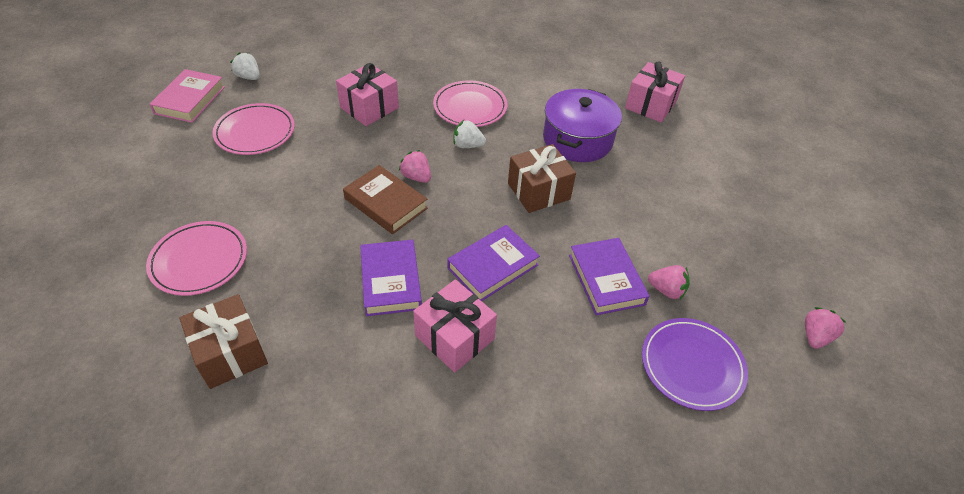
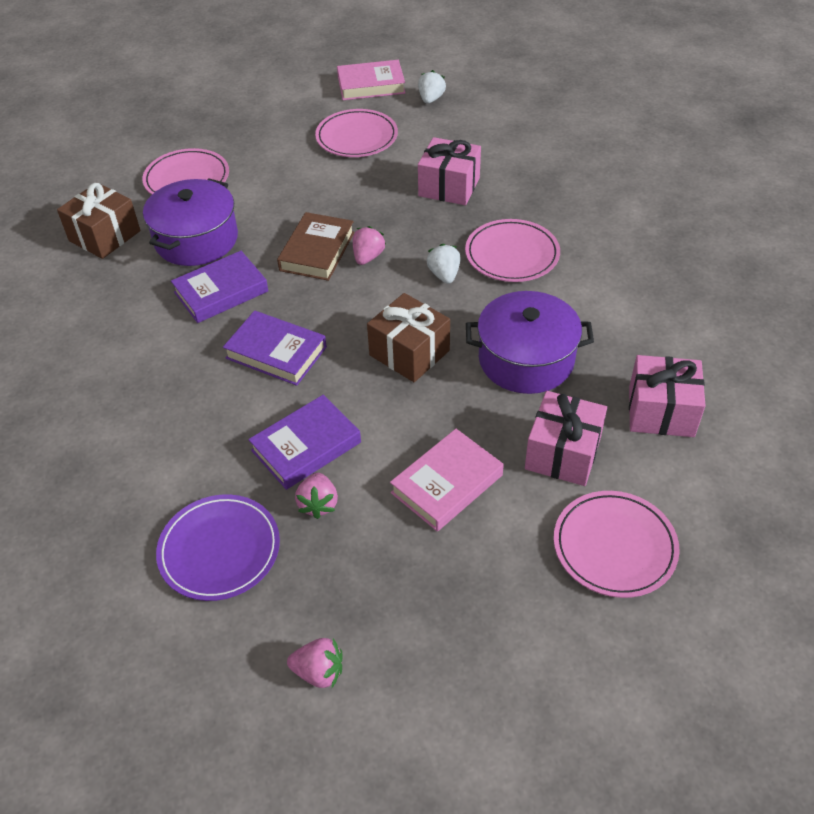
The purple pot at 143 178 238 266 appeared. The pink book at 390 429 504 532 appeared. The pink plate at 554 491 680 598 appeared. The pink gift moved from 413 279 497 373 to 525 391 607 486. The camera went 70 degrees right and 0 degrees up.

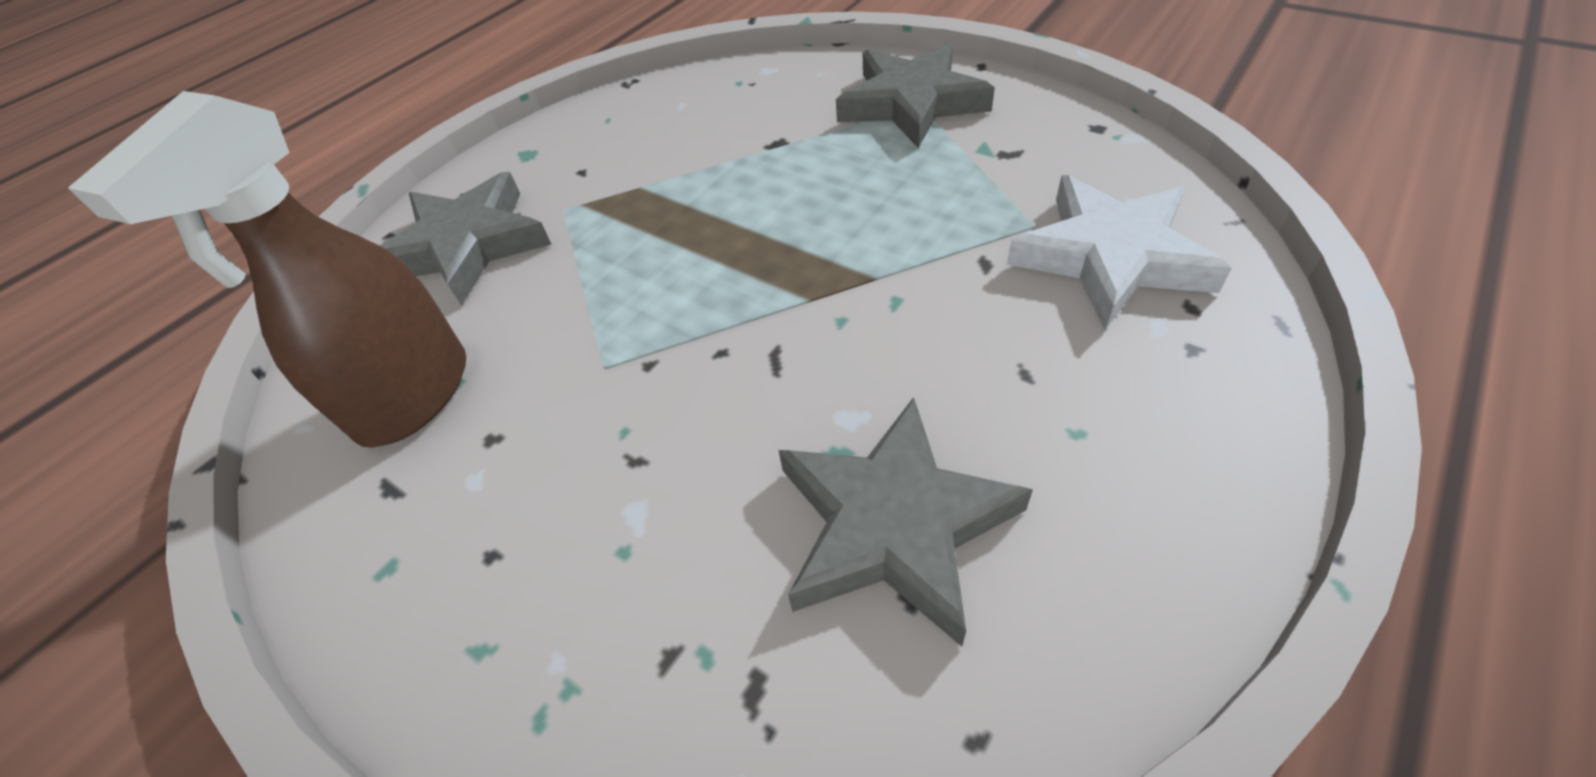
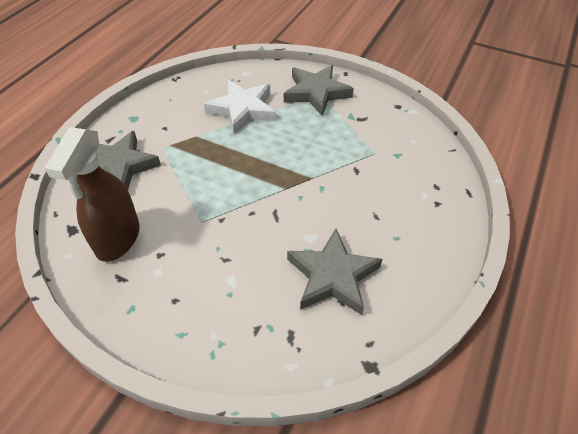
The white star moved from 1007 175 1232 329 to 204 80 276 134. The camera went 15 degrees left and 0 degrees up.

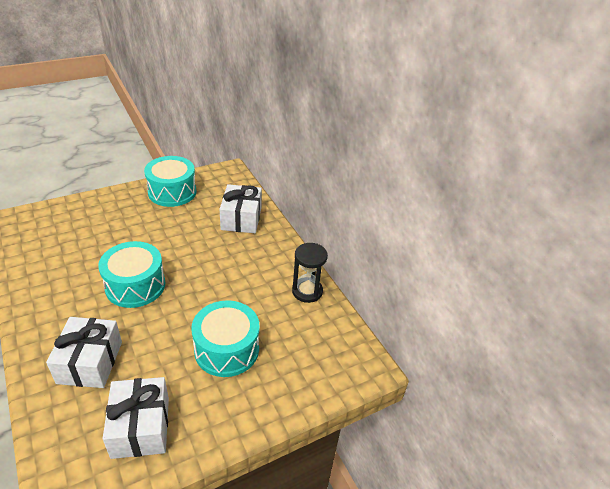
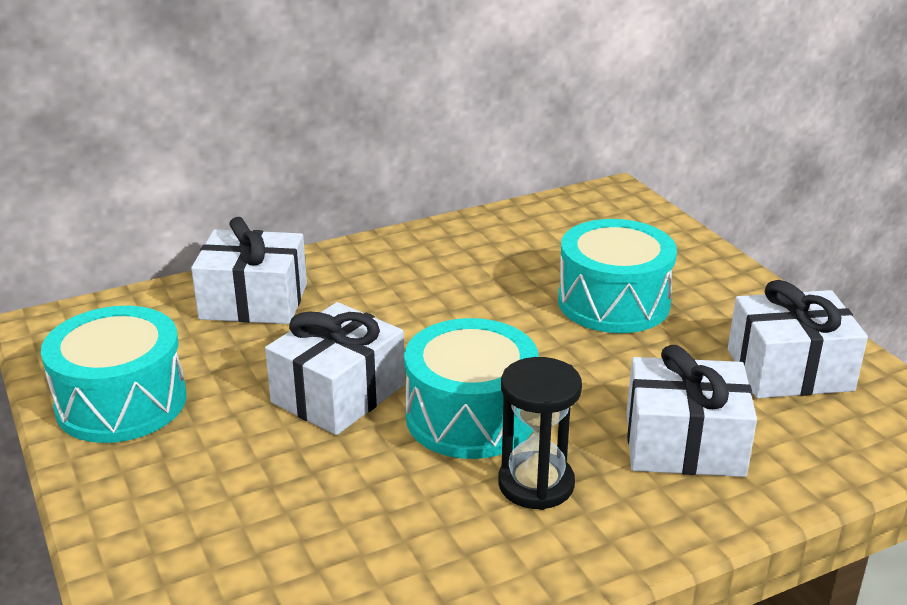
The white gift at 265 302 405 435 appeared. The black hourglass moved from 292 243 328 303 to 498 357 582 510. The camera went 85 degrees left and 10 degrees down.

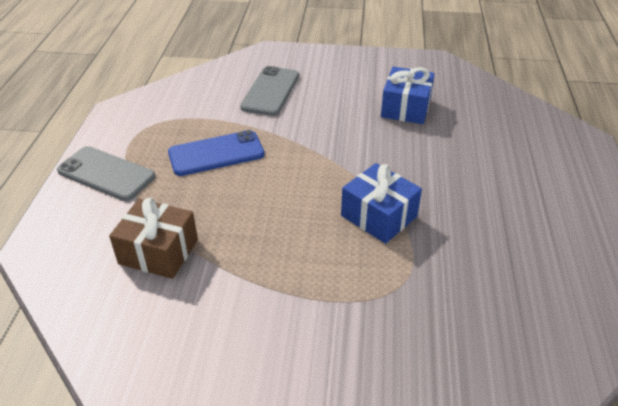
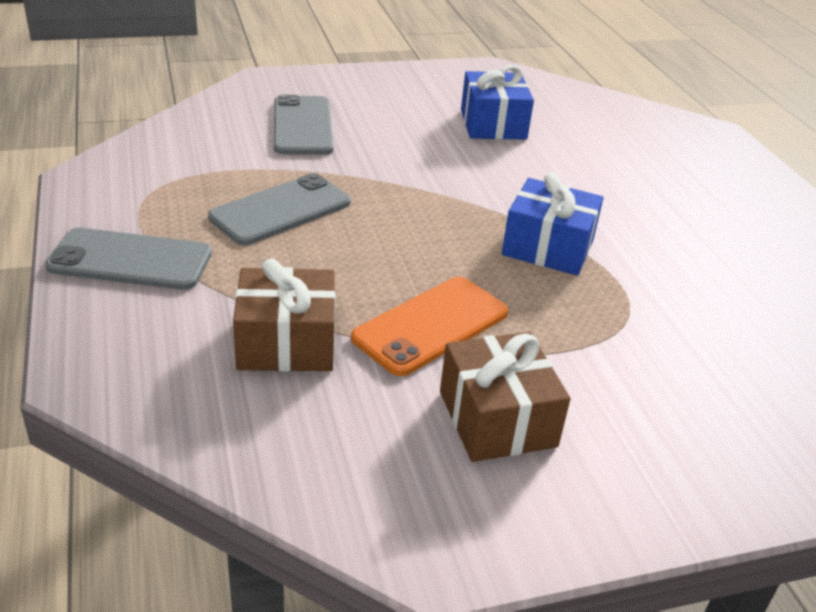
The orange phone at 351 277 508 376 appeared. The brown gift at 440 332 570 462 appeared. The blue phone at 168 130 265 176 became the grey phone at 208 173 351 245. The camera went 25 degrees left and 5 degrees down.

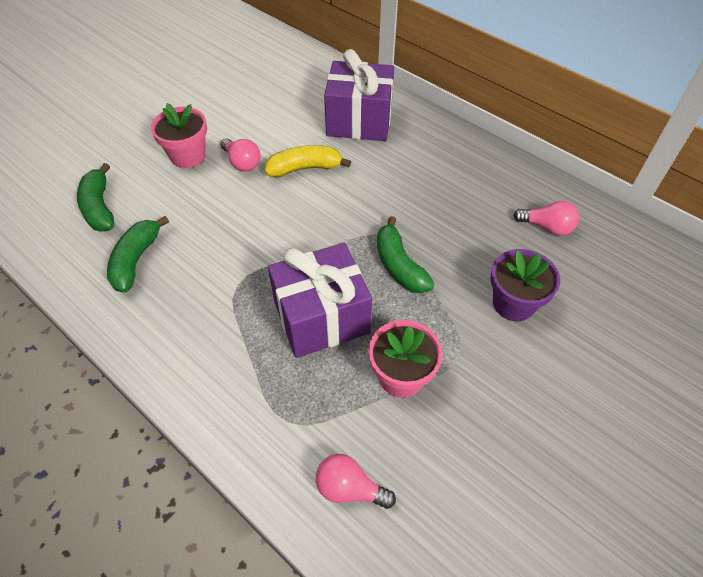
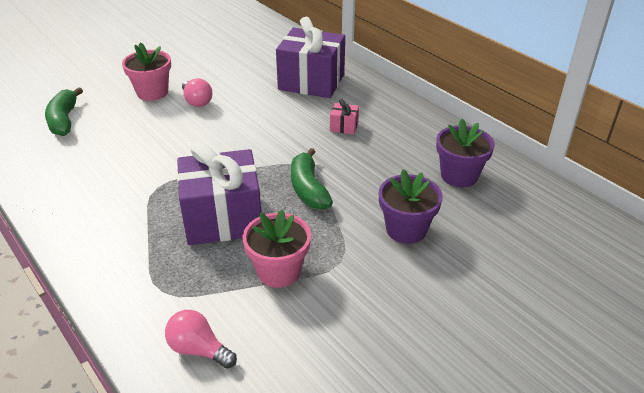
The green banana at 107 216 169 293 disappeared. The yellow banana at 265 145 351 177 disappeared. The pink gift at 330 99 359 135 appeared. The pink light bulb at 513 201 579 236 was replaced by the purple flower pot at 436 119 495 187. The camera went 10 degrees right and 15 degrees down.

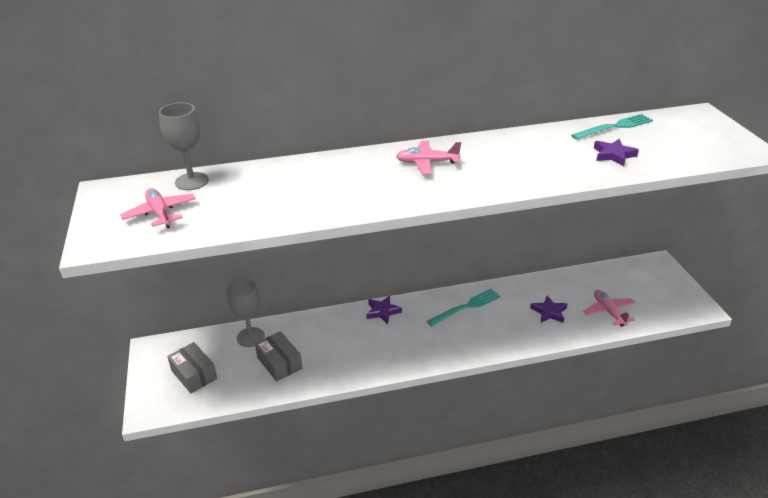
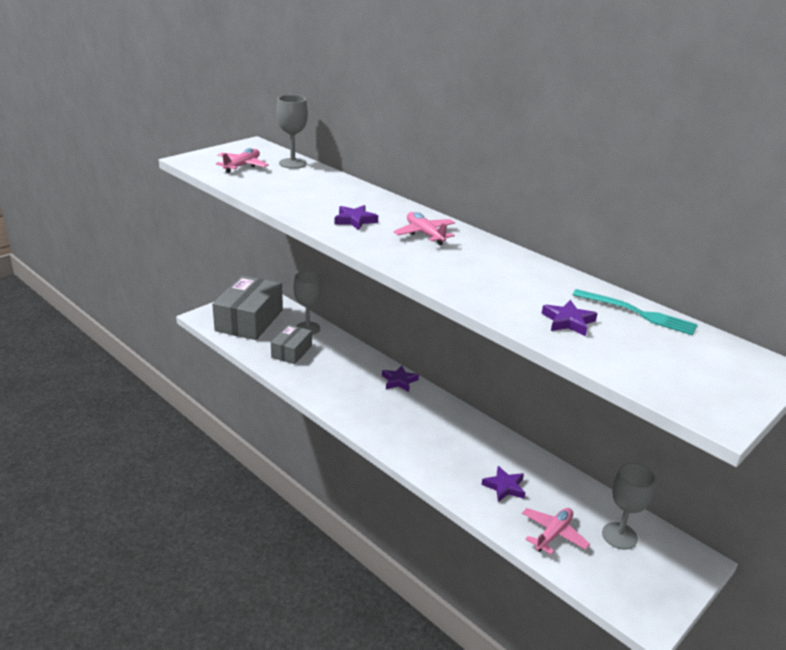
The turquoise fork at 427 289 501 326 disappeared. The purple star at 335 205 378 230 appeared. The grey goblet at 602 463 656 550 appeared. The grey box at 167 342 217 394 changed to 1.80 times the size. The camera went 55 degrees right and 5 degrees down.

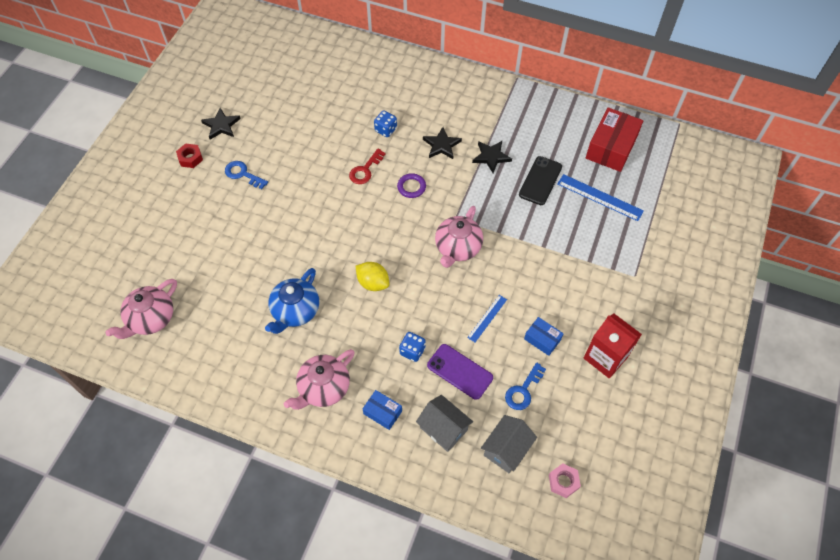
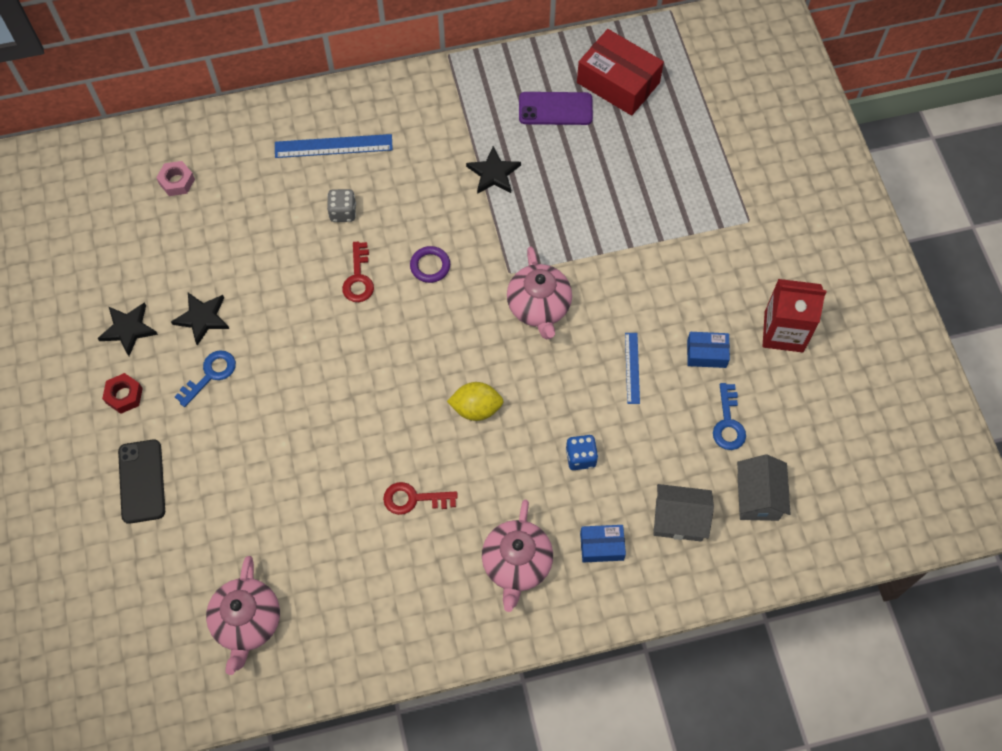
The black star moved from 423 127 462 159 to 171 293 229 346. The purple phone moved from 427 344 493 400 to 519 92 593 125. The black phone moved from 519 156 562 205 to 118 439 165 524. The pink nut moved from 549 463 581 498 to 156 161 195 196. The blue ruler moved from 558 174 644 221 to 275 134 393 158. The blue teapot at 265 268 319 334 was replaced by the red key at 383 482 458 515. The blue dice at 374 111 397 137 became the grey dice at 327 189 356 222. The blue key at 225 161 268 189 turned 135 degrees clockwise. The red box at 586 107 643 172 turned 45 degrees counterclockwise. The camera went 35 degrees left and 5 degrees up.

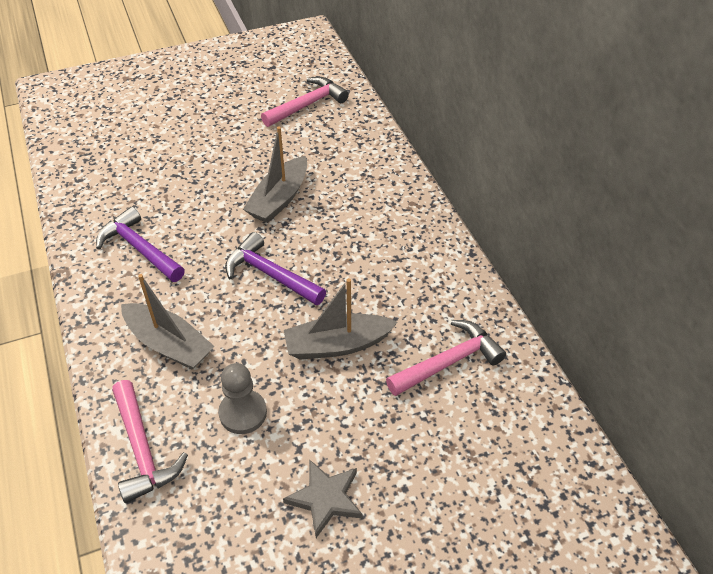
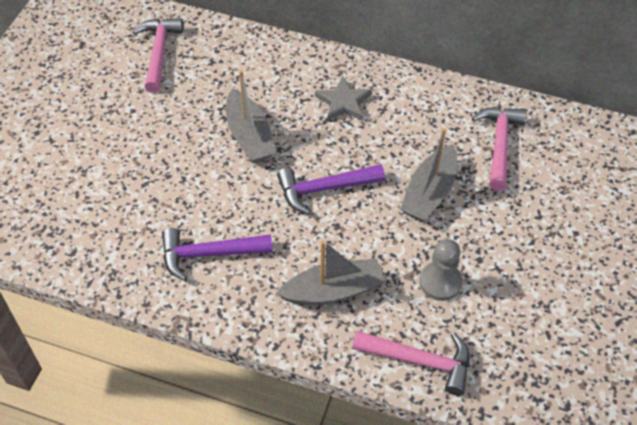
The grey star moved from 283 459 363 538 to 315 75 372 121. The camera went 50 degrees left and 5 degrees up.

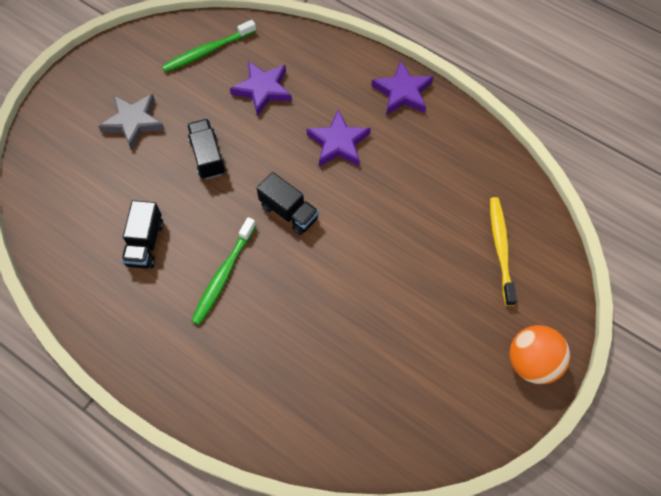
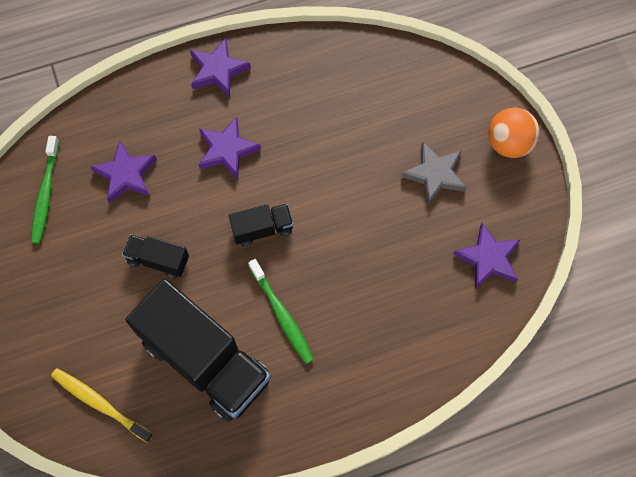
The purple star at 454 223 521 289 appeared. The grey star moved from 98 94 165 151 to 401 142 467 205. The yellow toothbrush moved from 490 197 517 306 to 51 368 153 443. The black truck at 121 200 163 269 changed to 2.16 times the size. The camera went 55 degrees left and 5 degrees up.

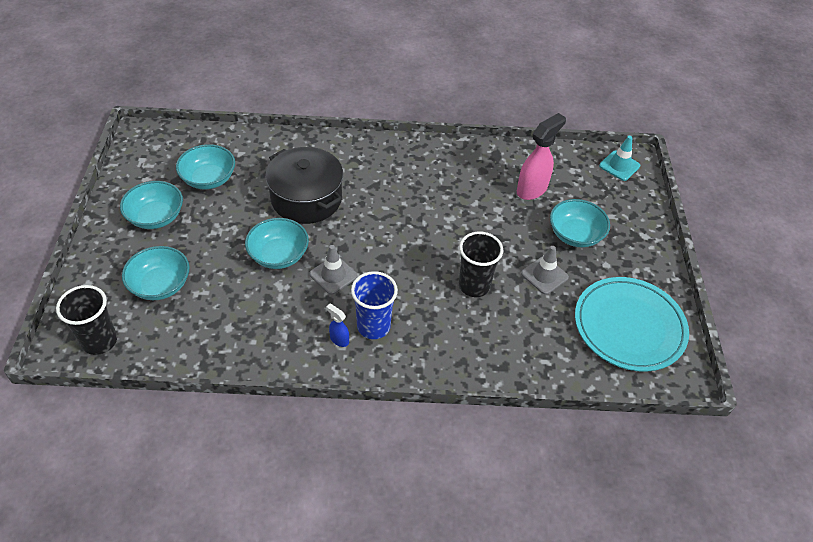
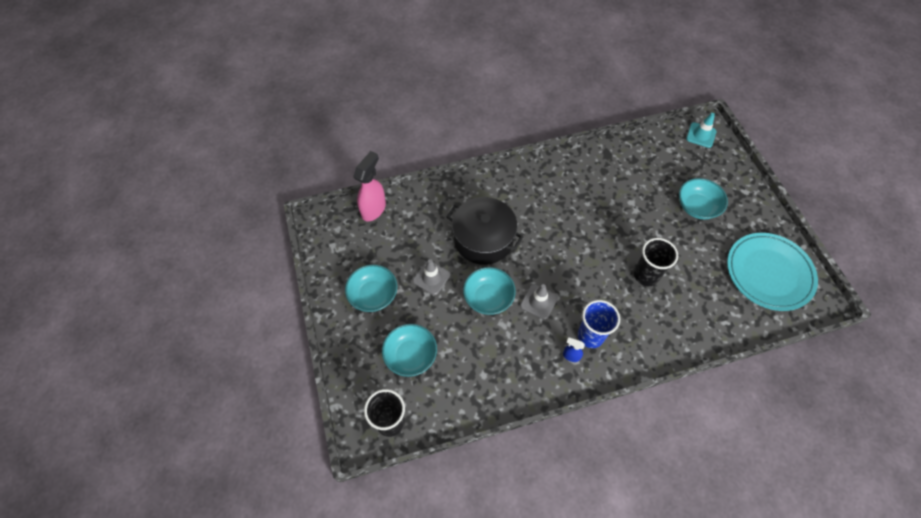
The turquoise bowl at 176 144 235 189 disappeared. The pink spray bottle moved from 517 113 566 200 to 353 151 386 221. The grey traffic cone moved from 521 246 569 295 to 413 259 451 295. The camera went 15 degrees left and 10 degrees up.

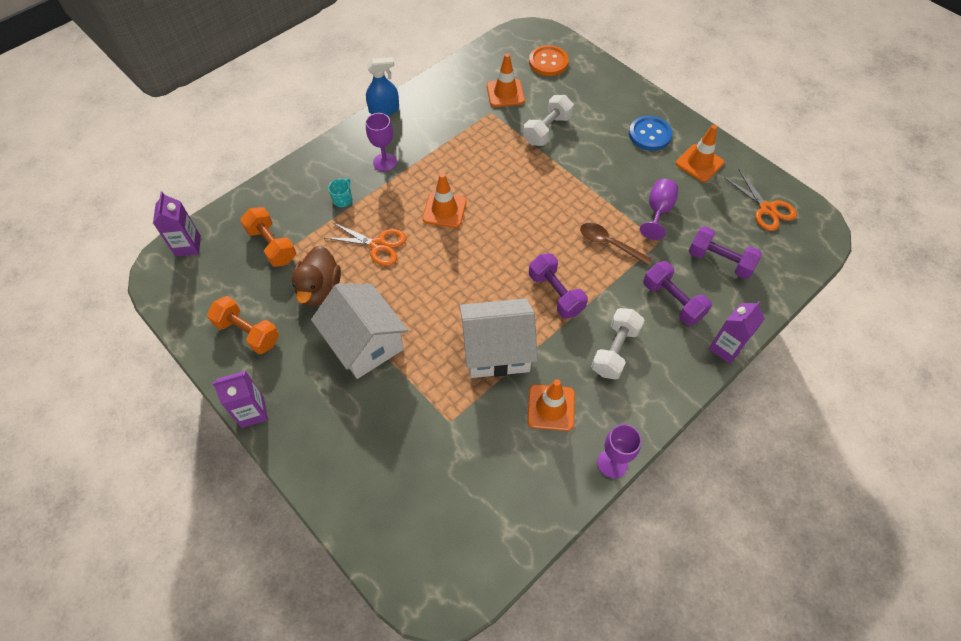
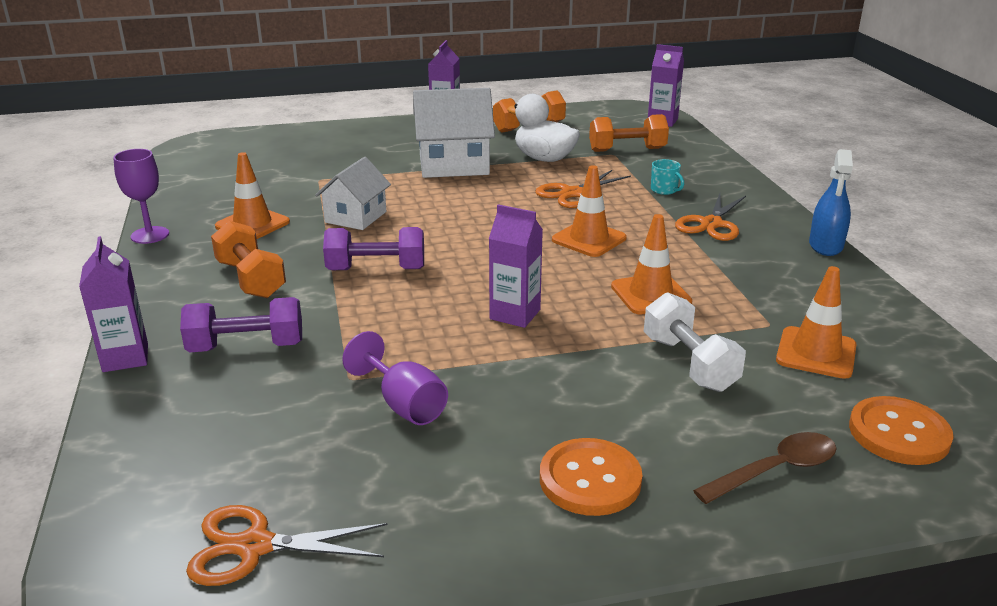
The purple dumbbell at 689 226 762 279 disappeared. The purple carton at 489 204 543 328 appeared. The brown spoon moved from 580 223 652 266 to 693 432 836 504. The orange traffic cone moved from 675 125 724 182 to 611 214 692 314. The purple goblet at 366 113 397 172 was replaced by the orange scissors at 675 193 746 241. The brown duck at 292 246 341 306 became the white duck at 507 94 580 162. The white dumbbell at 591 308 645 380 became the orange dumbbell at 211 221 286 298. The blue button at 629 116 672 151 became the orange button at 540 438 642 516. The white house at 460 298 538 378 changed to 0.63 times the size. The camera went 120 degrees right and 30 degrees down.

